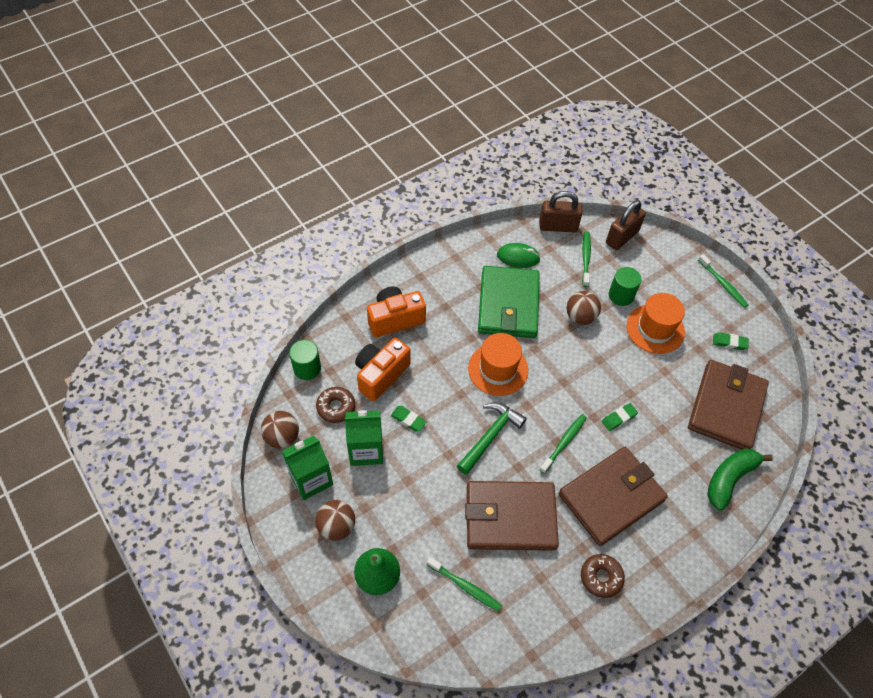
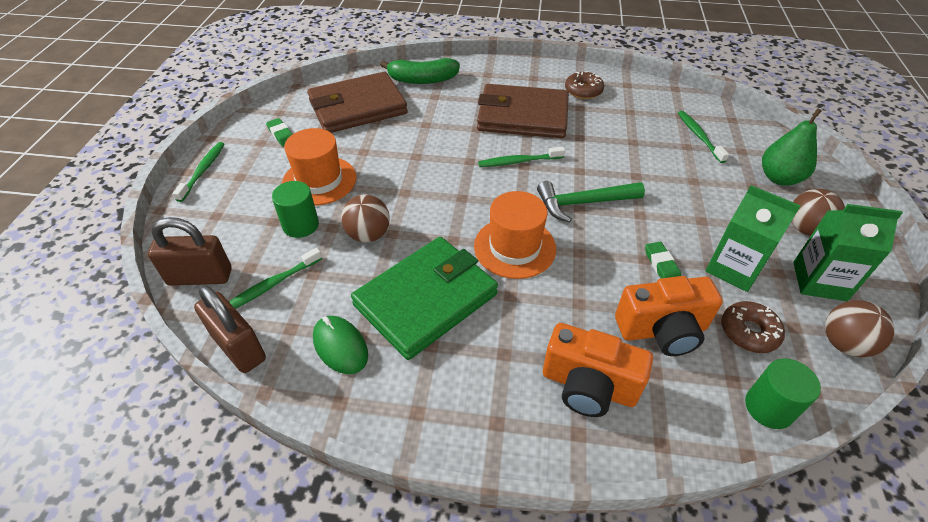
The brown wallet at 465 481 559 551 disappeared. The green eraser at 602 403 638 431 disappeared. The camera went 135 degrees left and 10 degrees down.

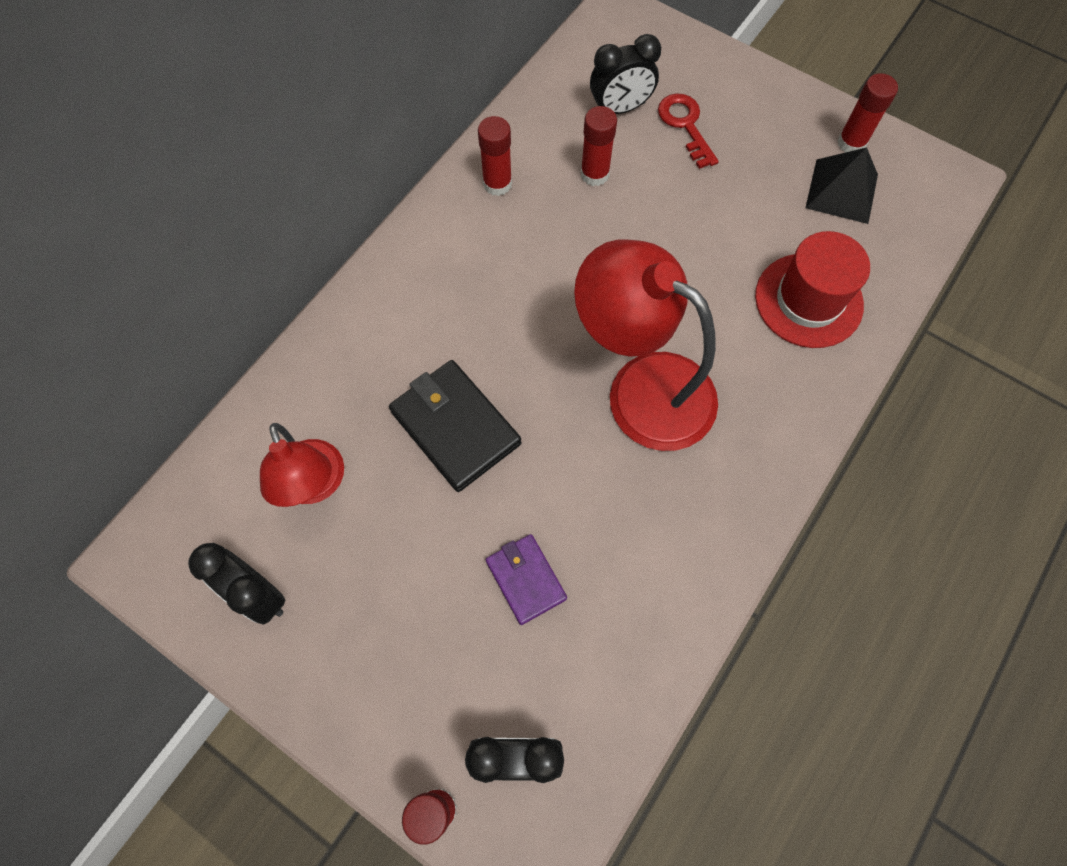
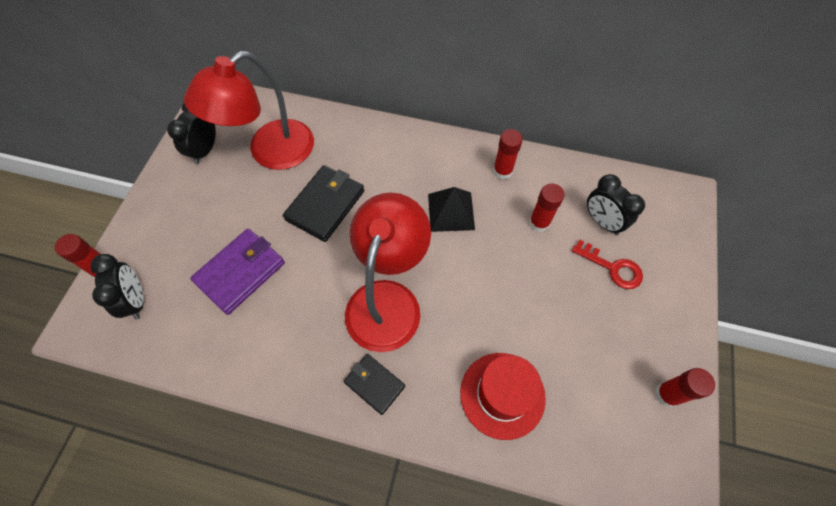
The black wallet at 344 354 405 415 appeared. The black pyramid moved from 805 147 878 224 to 428 187 475 232. The red key at 658 93 719 169 turned 75 degrees clockwise. The red lamp at 260 423 344 507 changed to 1.63 times the size. The purple wallet at 486 534 567 625 changed to 1.63 times the size. The camera went 70 degrees right and 5 degrees down.

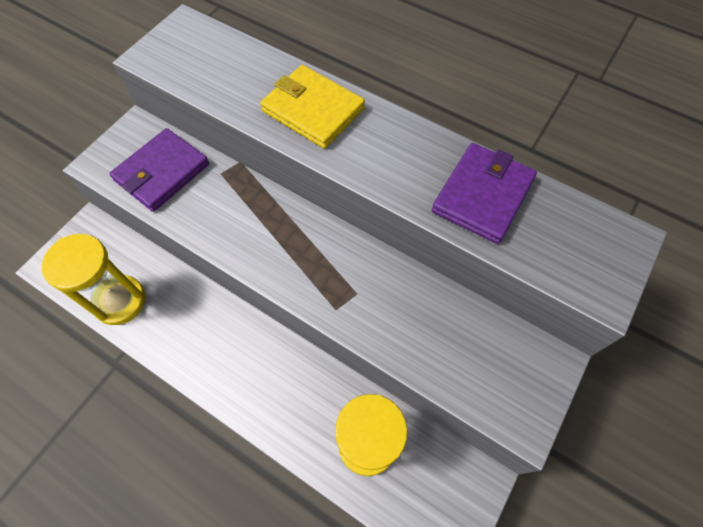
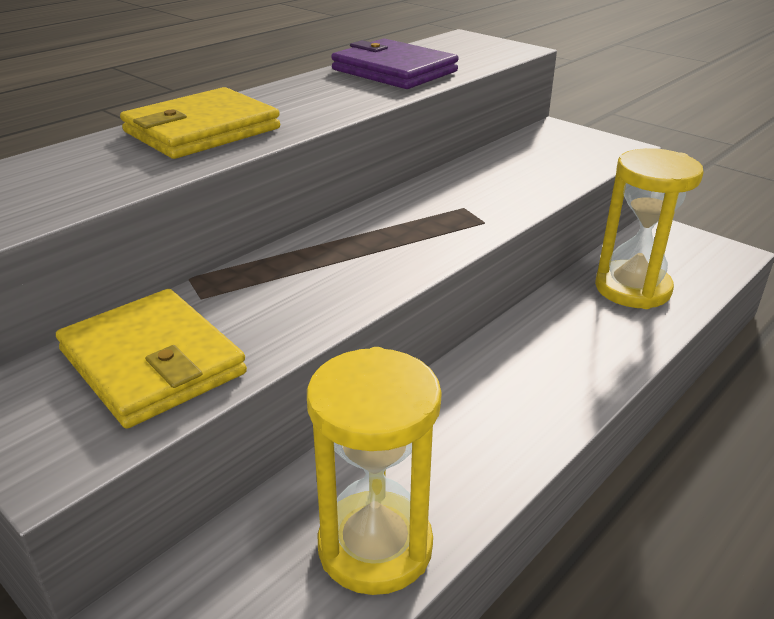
The purple wallet at 109 128 209 212 became the yellow wallet at 56 289 247 429. The camera went 80 degrees left and 30 degrees down.

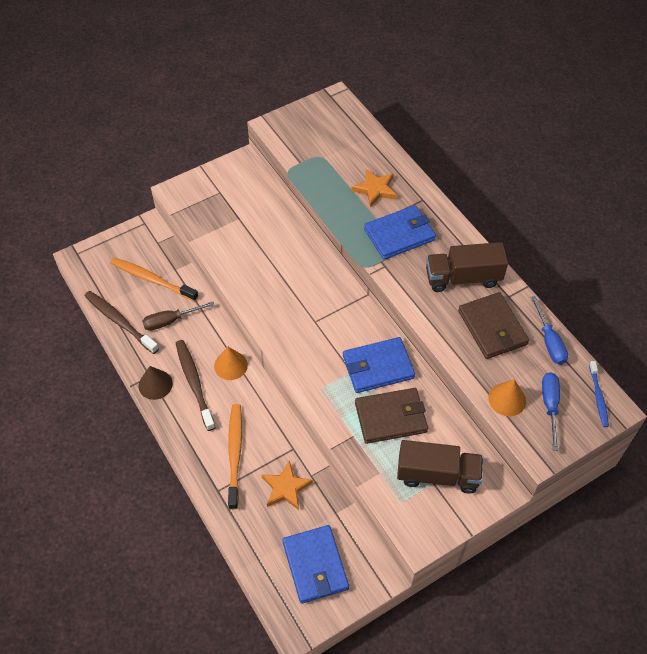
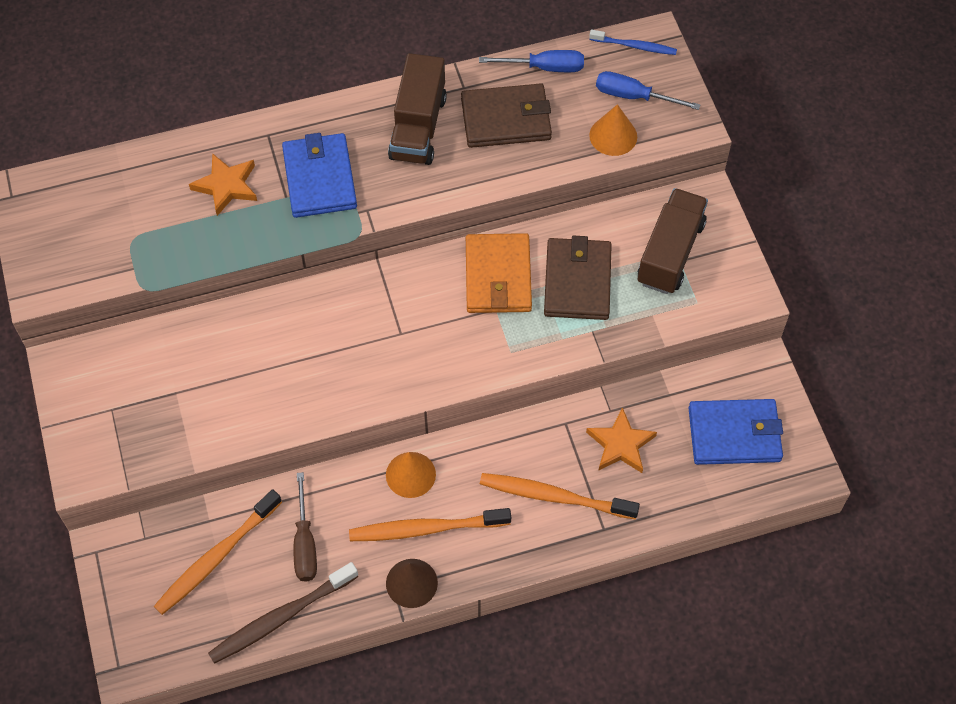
The brown toothbrush at 176 340 216 431 became the orange toothbrush at 349 508 511 541. The blue wallet at 343 337 415 393 became the orange wallet at 466 233 532 313. The camera went 75 degrees left and 5 degrees up.

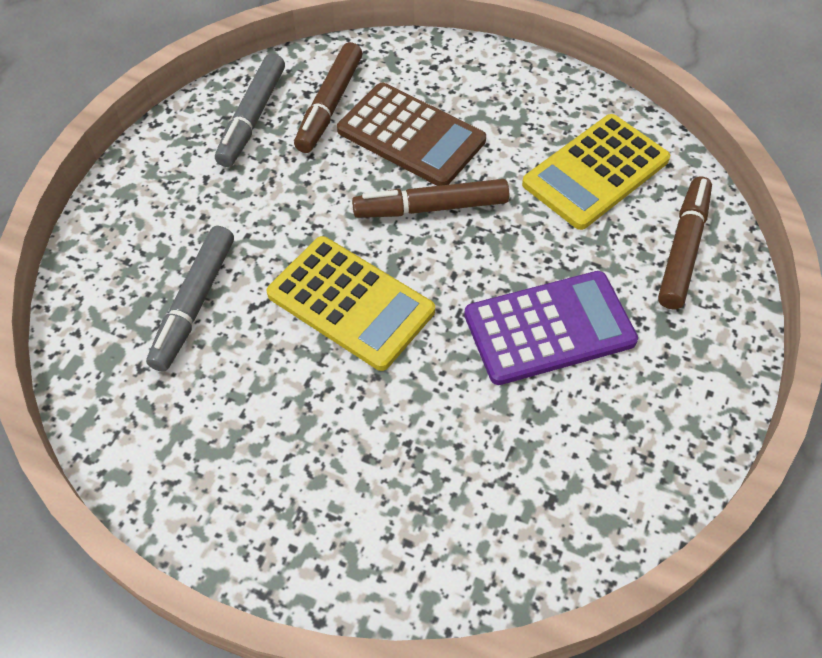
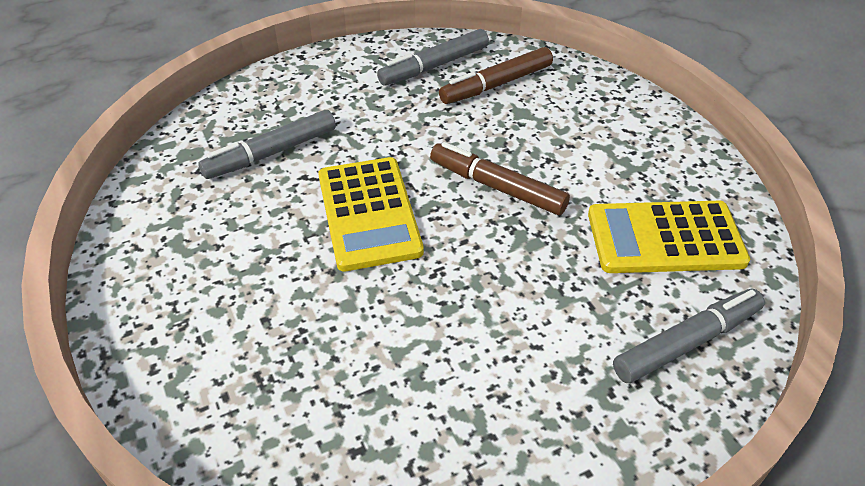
The brown calculator at 337 83 486 186 disappeared. The purple calculator at 464 271 638 385 disappeared. The brown marker at 658 176 712 309 became the grey marker at 613 289 765 383. The camera went 40 degrees right and 10 degrees down.

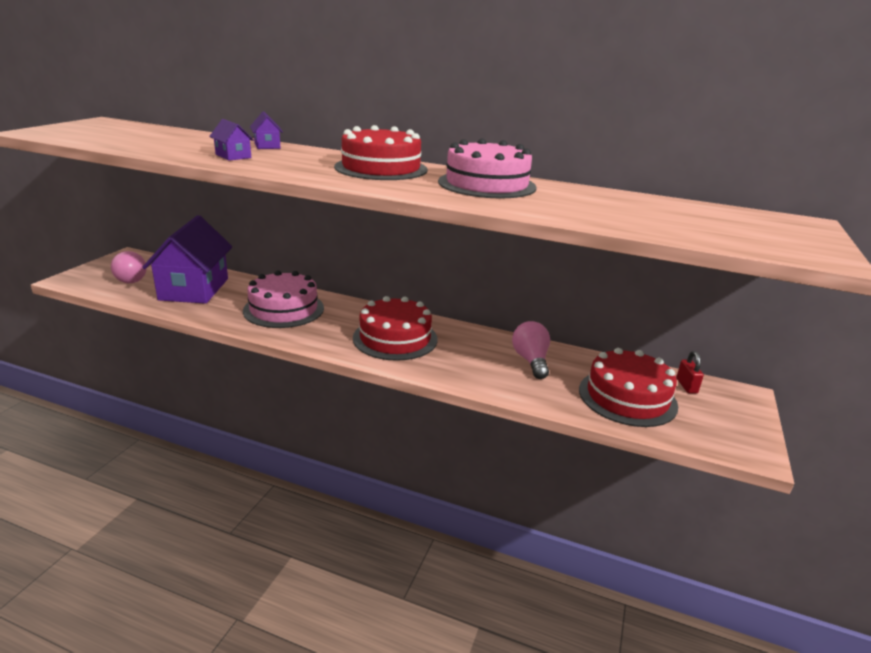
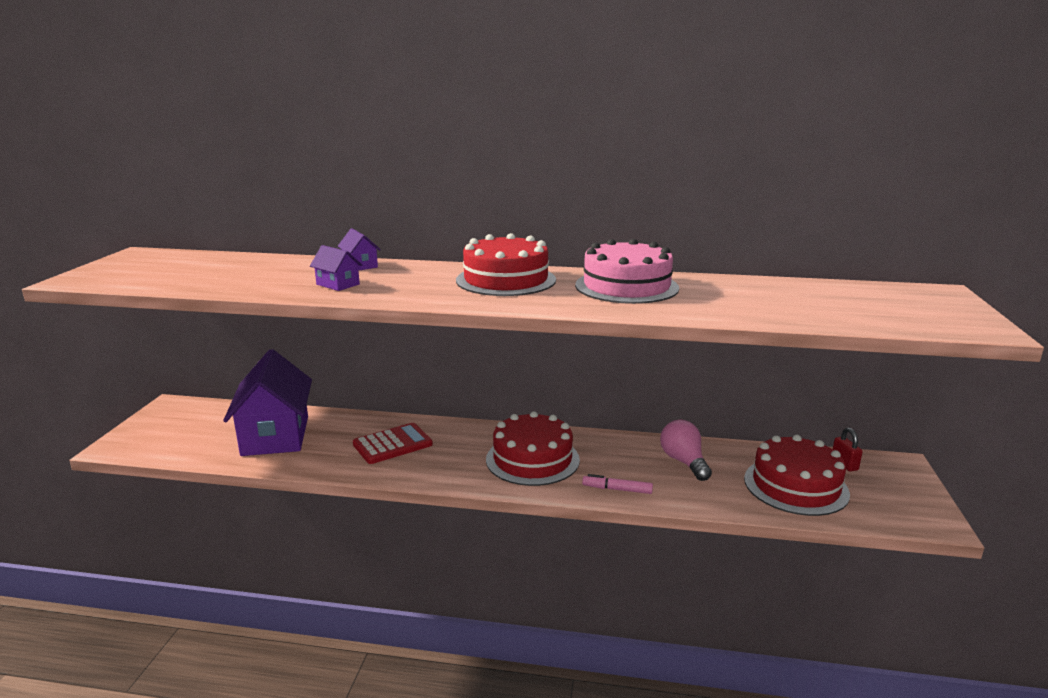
The pink light bulb at 111 251 147 283 disappeared. The pink marker at 582 474 653 494 appeared. The pink cake at 243 270 324 328 was replaced by the red calculator at 353 423 433 464. The camera went 10 degrees left and 5 degrees down.

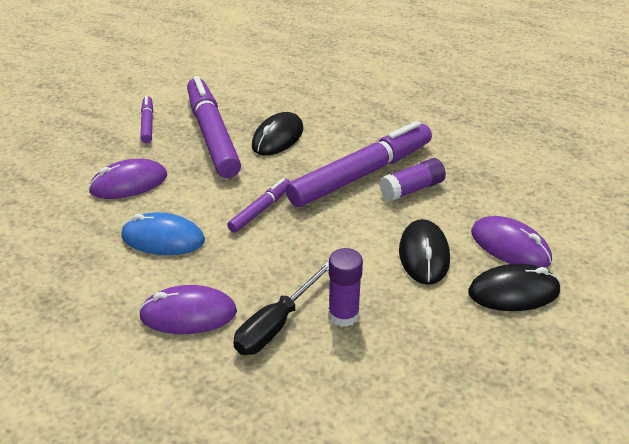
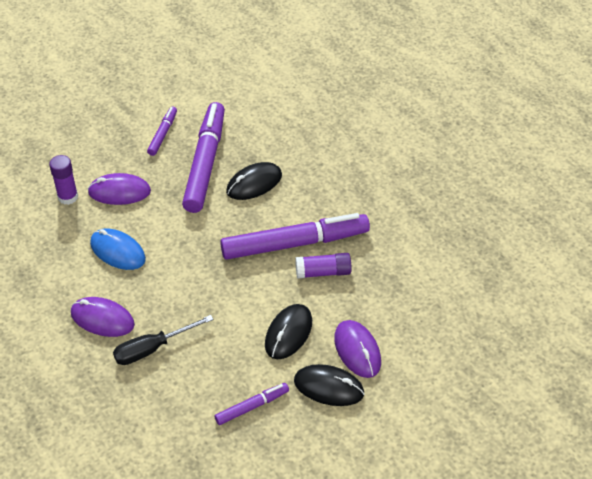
The purple marker moved from 227 178 290 233 to 214 383 289 425. The purple glue stick moved from 328 248 363 327 to 49 155 78 205. The camera went 25 degrees right and 10 degrees up.

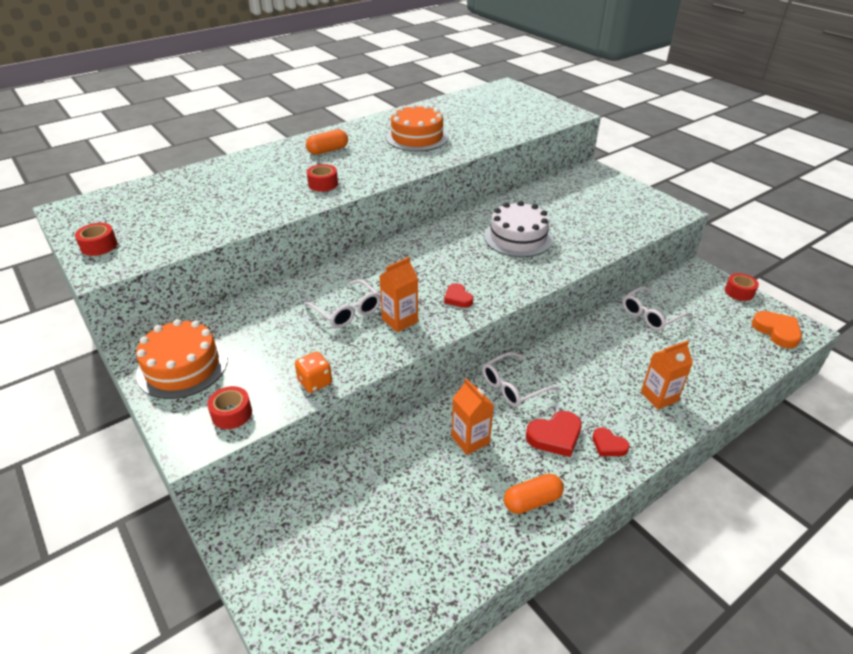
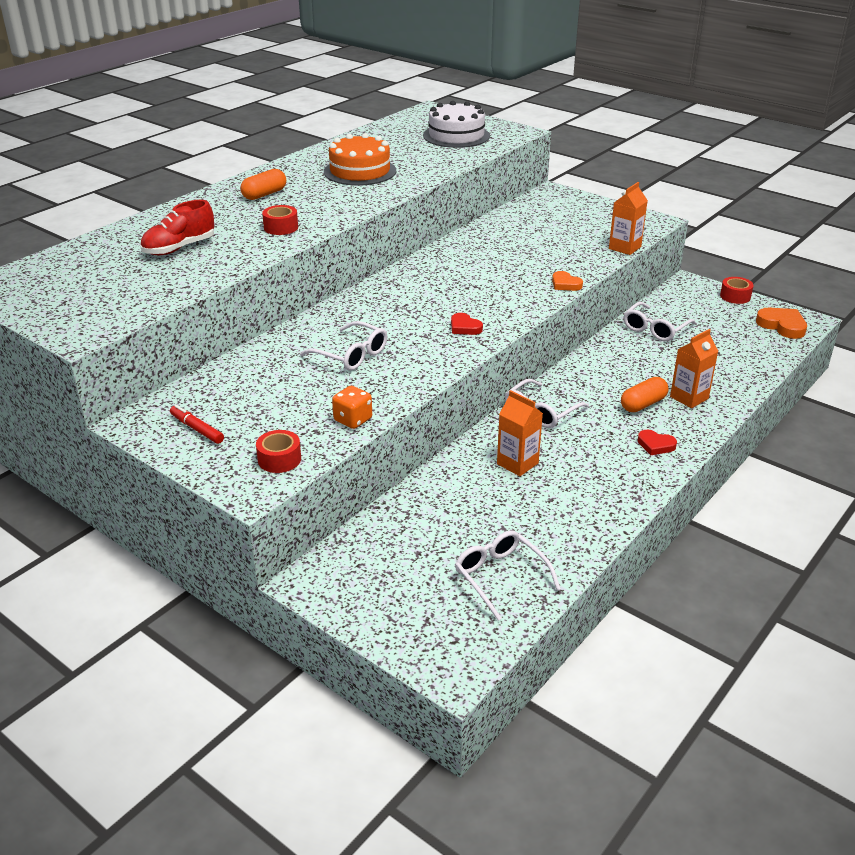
The red tape at 75 223 118 256 disappeared. The red heart at 526 411 582 457 disappeared. The red shoe at 140 200 214 255 appeared. The white glasses at 455 530 561 621 appeared. The orange heart at 552 271 583 291 appeared. The orange carton moved from 380 257 418 332 to 609 182 648 255. The white cake moved from 484 201 553 257 to 423 101 490 148. The orange capsule moved from 504 474 564 514 to 621 377 668 412. The orange cake at 136 319 227 399 was replaced by the red marker at 170 405 224 444. The camera went 15 degrees left and 5 degrees down.

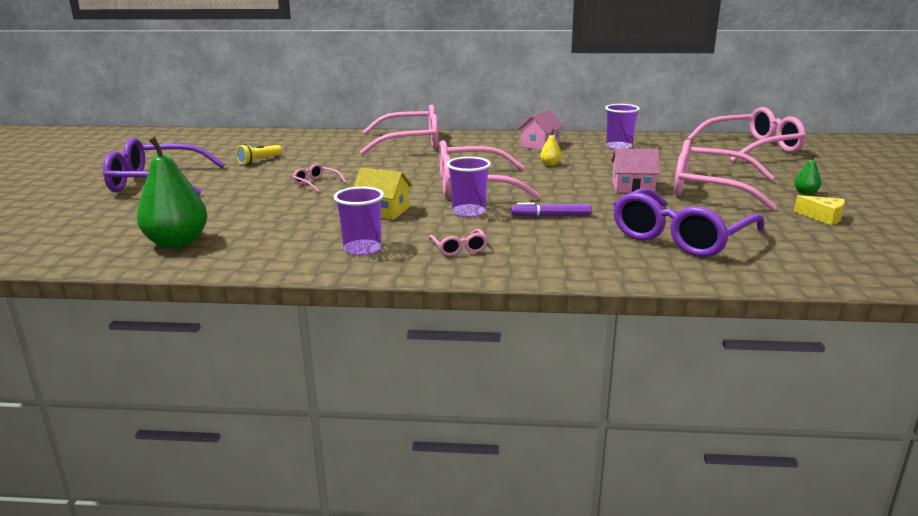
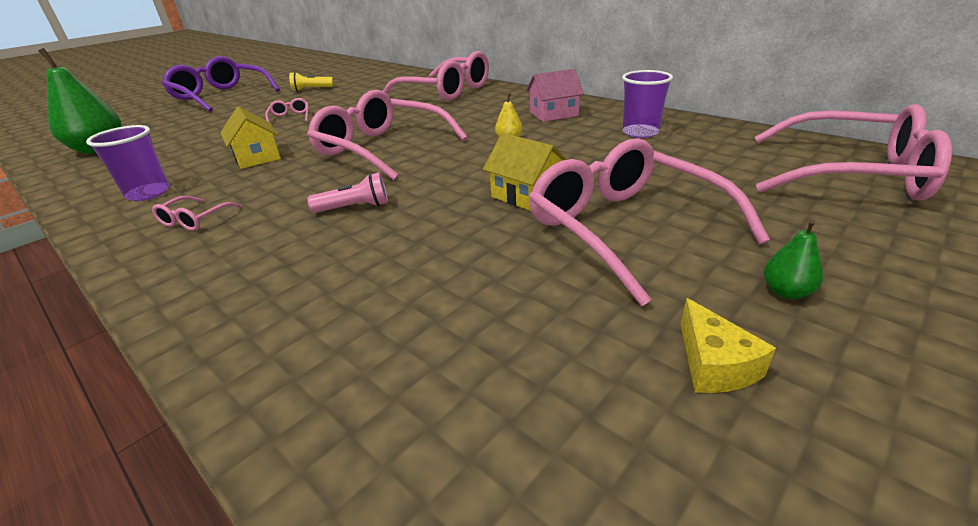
The purple cup at 447 157 491 217 disappeared. The purple glasses at 613 188 764 257 disappeared. The purple marker at 511 203 592 217 was replaced by the pink flashlight at 307 172 388 213. The pink house at 611 148 660 193 became the yellow house at 483 133 568 211. The camera went 40 degrees right and 10 degrees up.

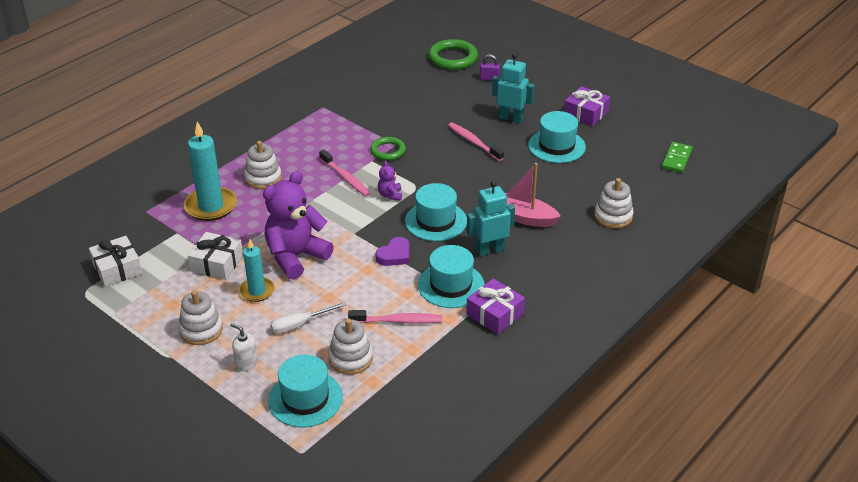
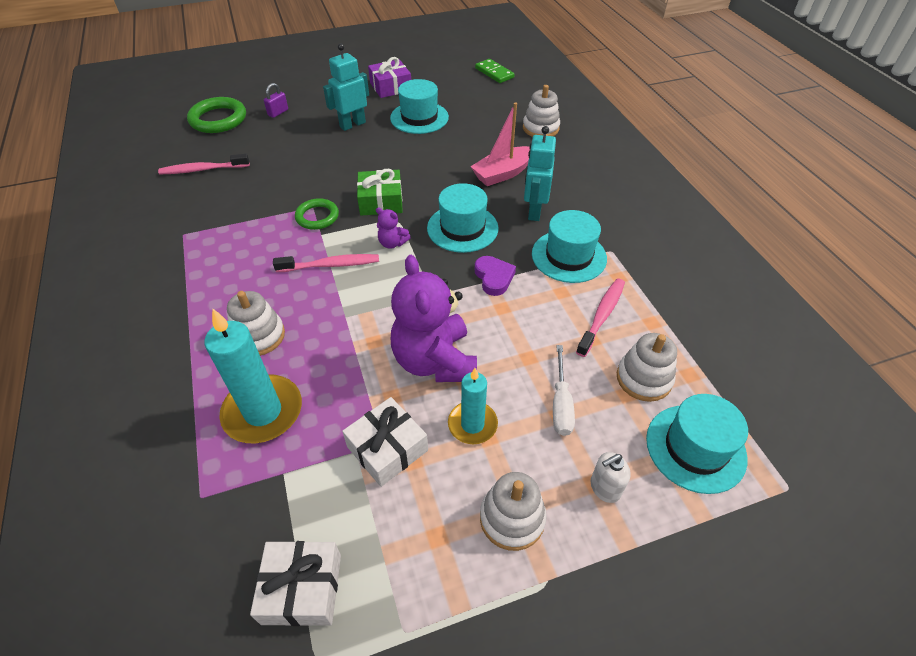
The purple gift at 466 278 525 335 disappeared. The green gift at 357 169 403 215 appeared. The pink toothbrush moved from 448 123 504 161 to 158 154 250 174. The camera went 60 degrees left and 10 degrees up.

